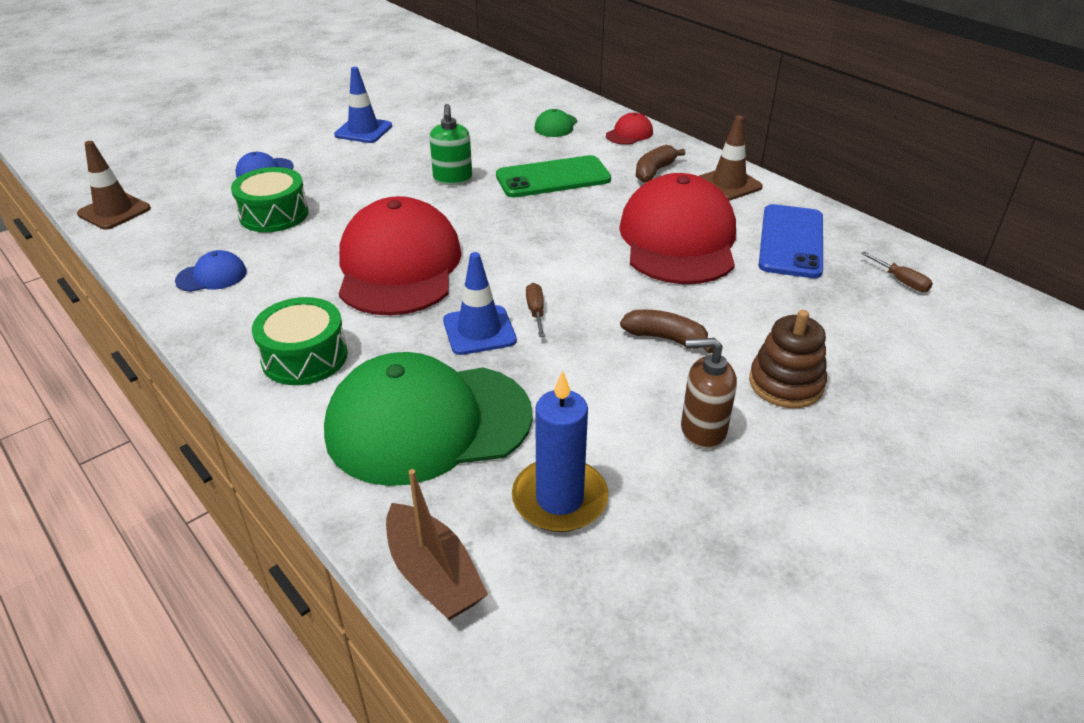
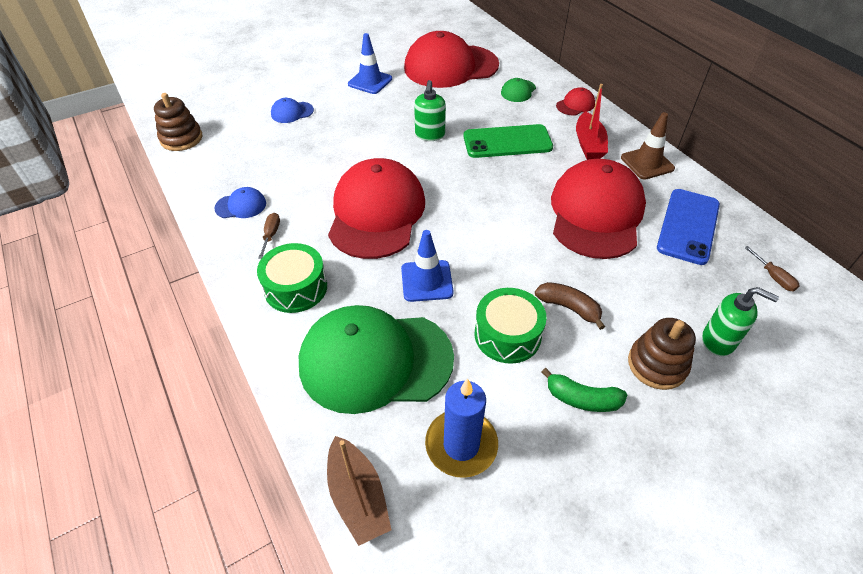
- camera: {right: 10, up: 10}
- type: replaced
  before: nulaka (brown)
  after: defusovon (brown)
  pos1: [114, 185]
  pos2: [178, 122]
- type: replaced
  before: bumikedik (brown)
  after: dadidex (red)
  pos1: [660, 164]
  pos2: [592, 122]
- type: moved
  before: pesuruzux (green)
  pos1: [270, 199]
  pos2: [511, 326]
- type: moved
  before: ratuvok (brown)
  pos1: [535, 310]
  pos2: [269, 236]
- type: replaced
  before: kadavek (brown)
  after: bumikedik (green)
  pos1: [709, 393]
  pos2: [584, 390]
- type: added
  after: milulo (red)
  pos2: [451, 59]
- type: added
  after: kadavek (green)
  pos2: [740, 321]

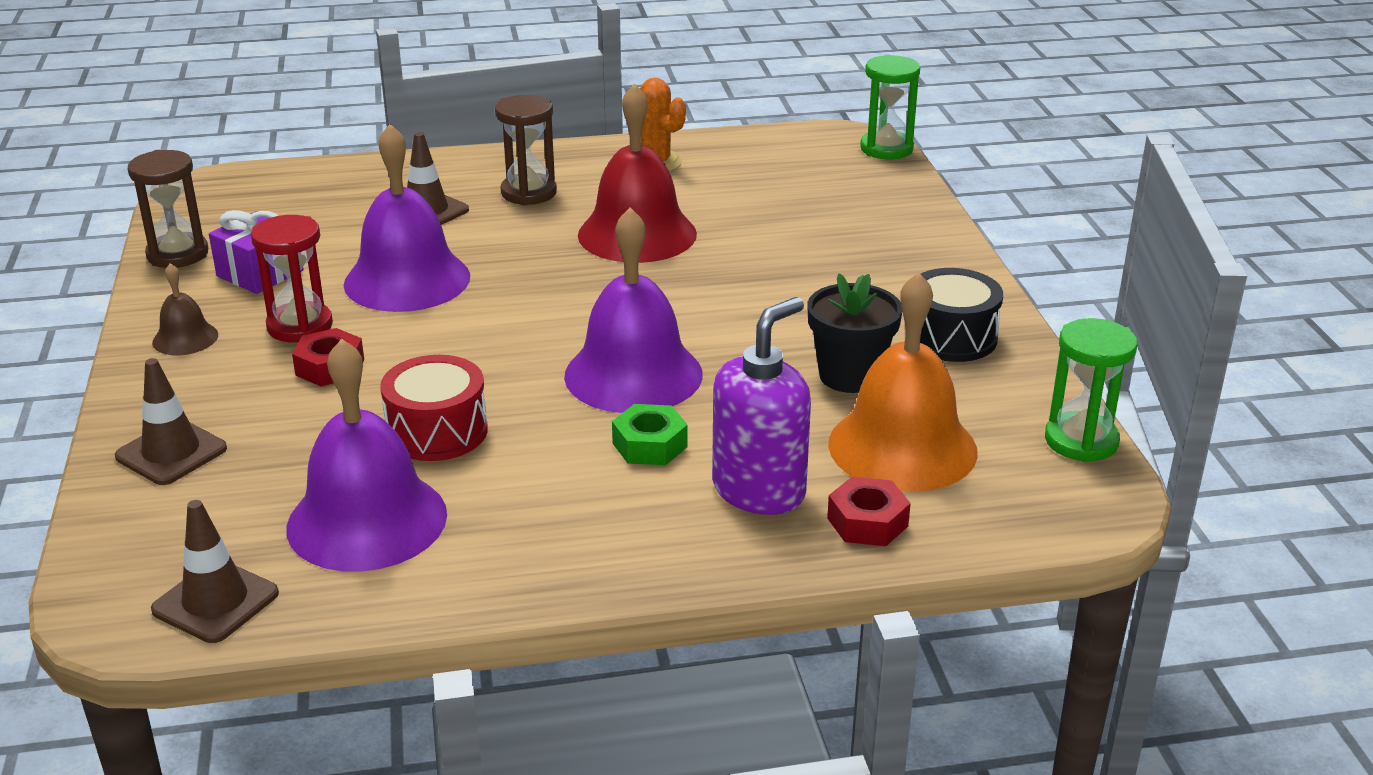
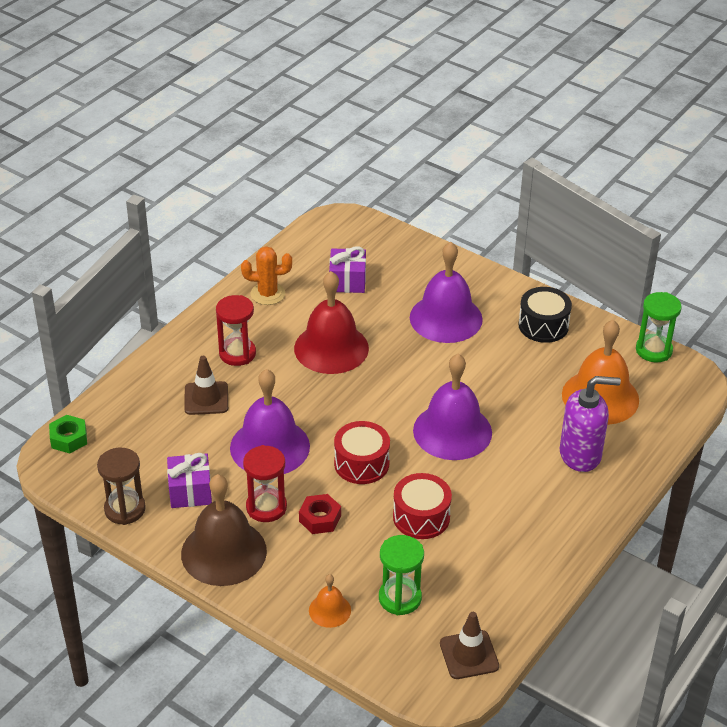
- camera: {right: -45, up: 10}
- type: moved
  before: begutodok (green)
  pos1: [890, 107]
  pos2: [401, 575]
- type: recoloured
  before: begutodok (brown)
  after: begutodok (red)
  pos1: [526, 150]
  pos2: [236, 330]
- type: resized
  before: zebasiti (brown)
  pos1: [185, 309]
  pos2: [224, 530]
  scale: 2.09
- type: removed
  before: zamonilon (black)
  pos1: [854, 333]
- type: turned
  before: kadavek (purple)
  pos1: [761, 406]
  pos2: [590, 424]
  turn: 90
- type: moved
  before: zebasiti (purple)
  pos1: [366, 455]
  pos2: [446, 292]
- type: replaced
  before: nulaka (brown)
  after: zebasiti (orange)
  pos1: [171, 421]
  pos2: [330, 601]
- type: moved
  before: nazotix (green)
  pos1: [650, 434]
  pos2: [68, 434]
- type: removed
  before: nazotix (red)
  pos1: [869, 511]
- type: added
  after: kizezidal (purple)
  pos2: [347, 269]
- type: added
  after: pesuruzux (red)
  pos2: [362, 452]

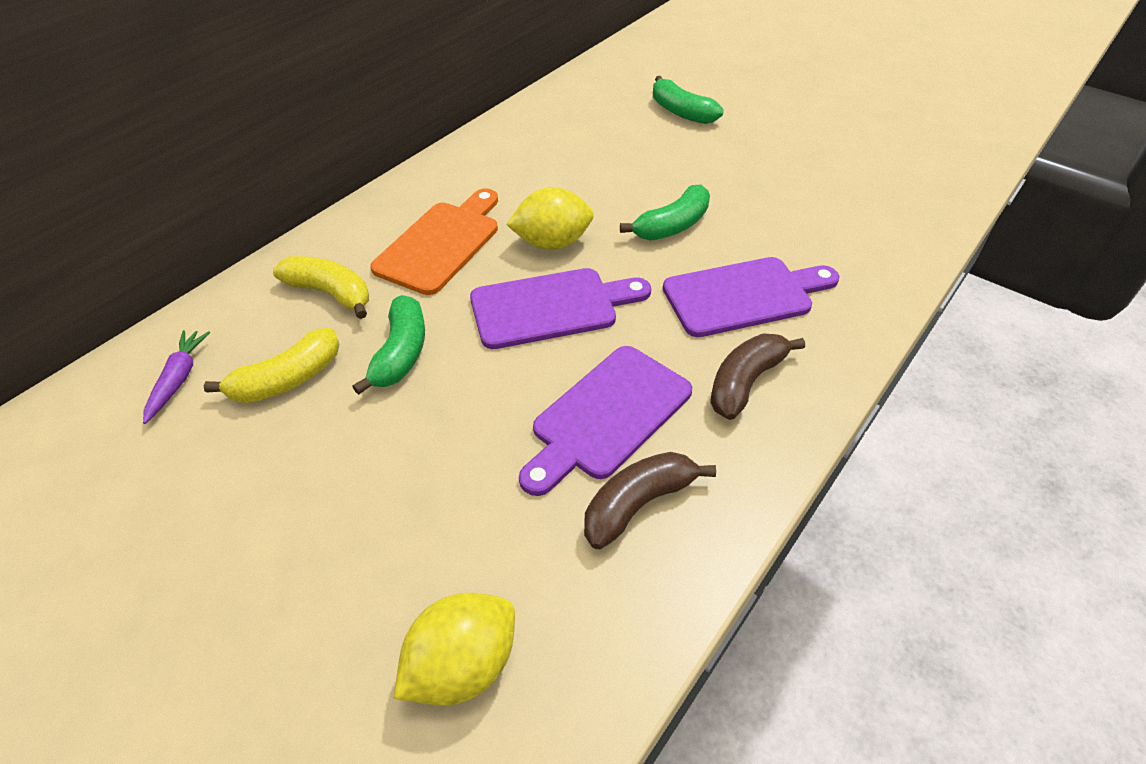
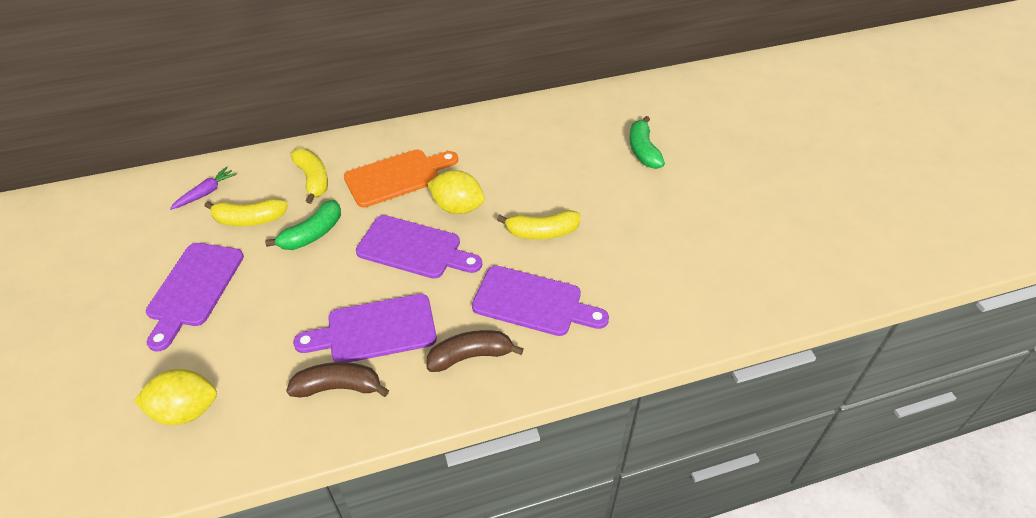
- camera: {right: 35, up: 0}
- type: recoloured
  before: bumikedik (green)
  after: bumikedik (yellow)
  pos1: [665, 212]
  pos2: [538, 224]
- type: added
  after: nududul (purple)
  pos2: [195, 297]

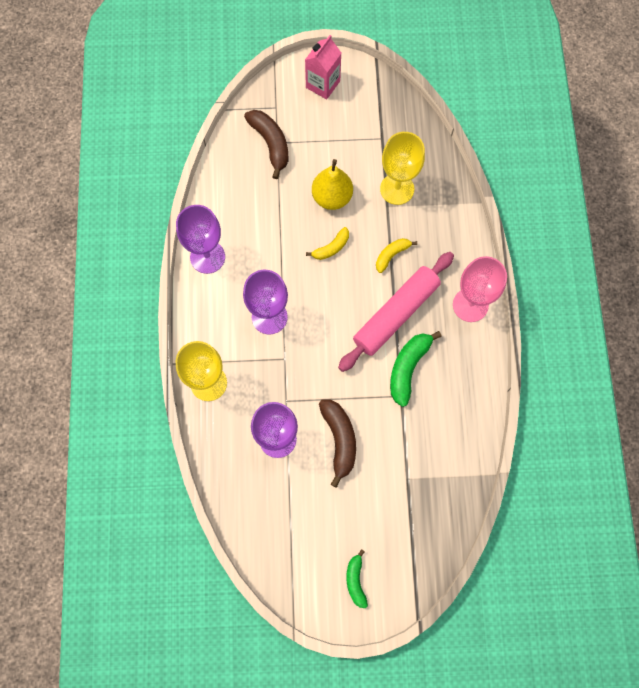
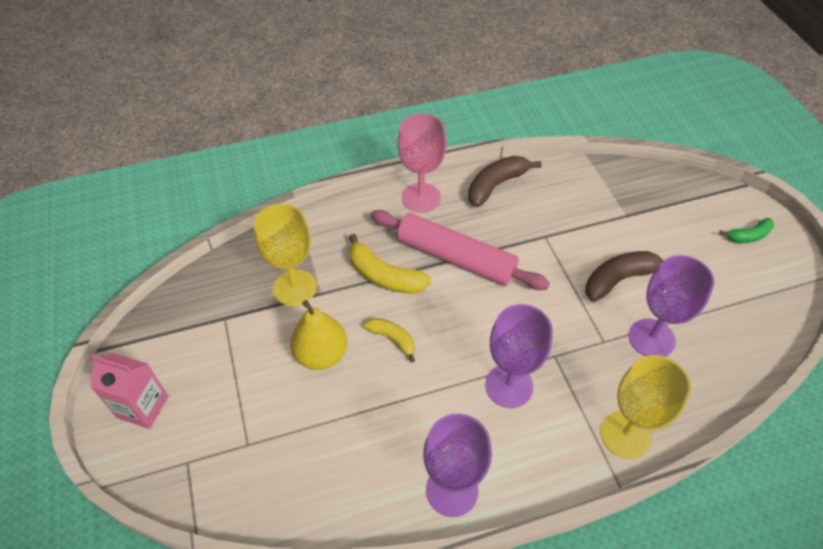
- camera: {right: -105, up: -20}
- type: moved
  before: bumikedik (brown)
  pos1: [266, 144]
  pos2: [505, 181]
- type: resized
  before: bumikedik (yellow)
  pos1: [396, 255]
  pos2: [390, 264]
  scale: 1.63
- type: removed
  before: bumikedik (green)
  pos1: [416, 369]

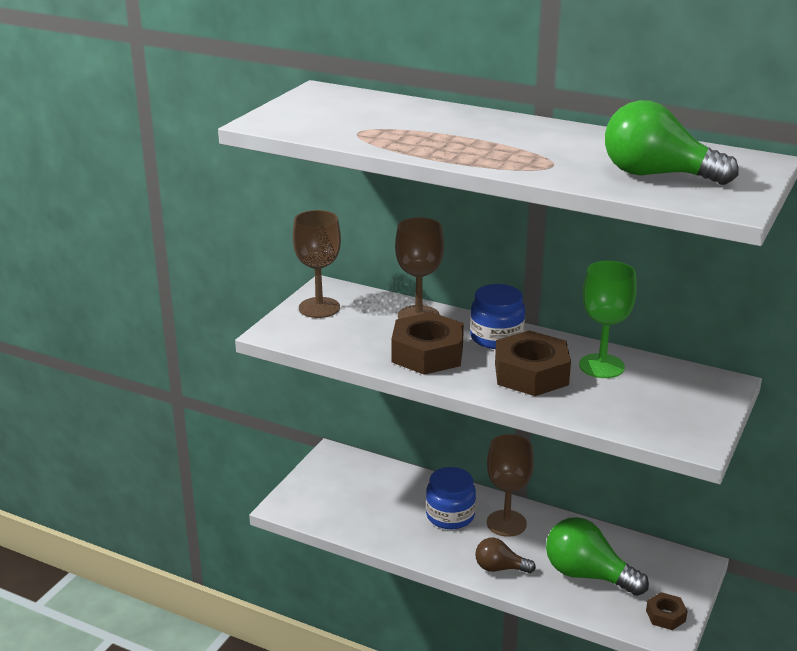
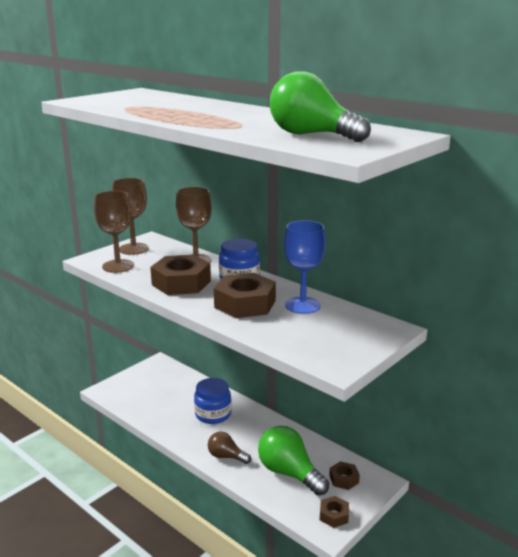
- camera: {right: 15, up: -5}
- type: recoloured
  before: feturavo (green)
  after: feturavo (blue)
  pos1: [608, 319]
  pos2: [305, 267]
- type: moved
  before: feturavo (brown)
  pos1: [510, 485]
  pos2: [114, 232]
- type: added
  after: nazotix (brown)
  pos2: [344, 475]

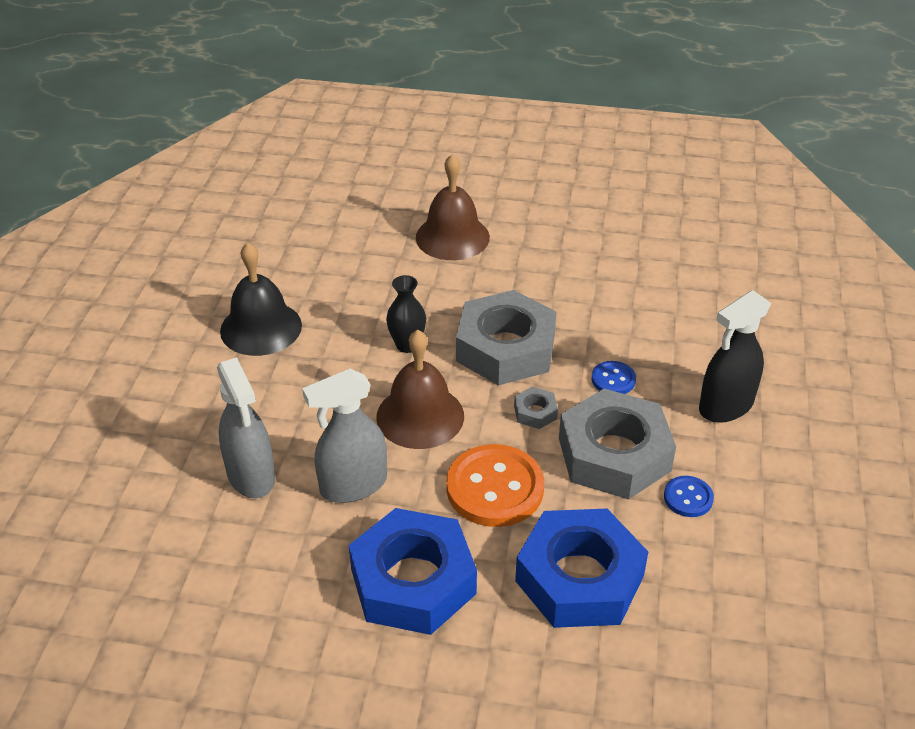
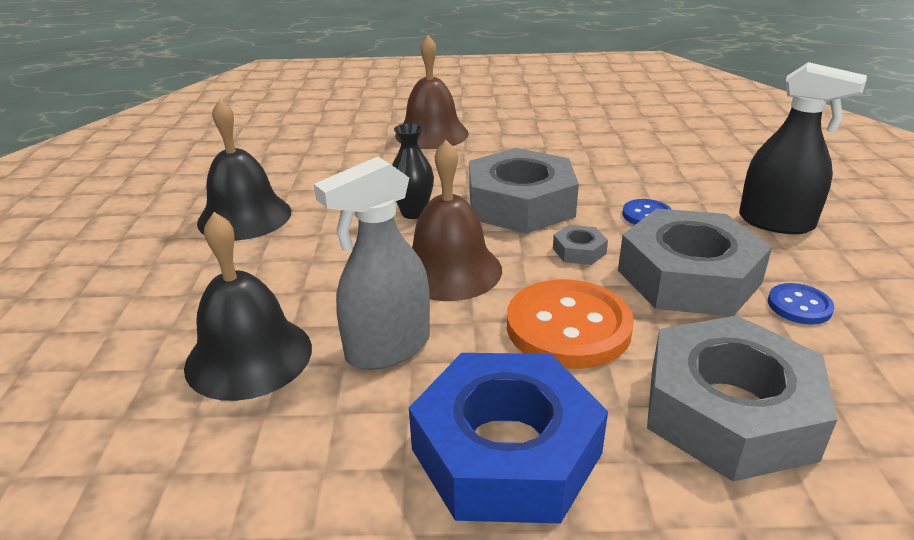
- camera: {right: -10, up: -10}
- type: turned
  before: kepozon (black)
  pos1: [735, 356]
  pos2: [803, 148]
  turn: -105
- type: replaced
  before: kepozon (grey)
  after: zebasiti (black)
  pos1: [246, 427]
  pos2: [248, 306]
- type: recoloured
  before: nazotix (blue)
  after: nazotix (grey)
  pos1: [581, 568]
  pos2: [742, 399]

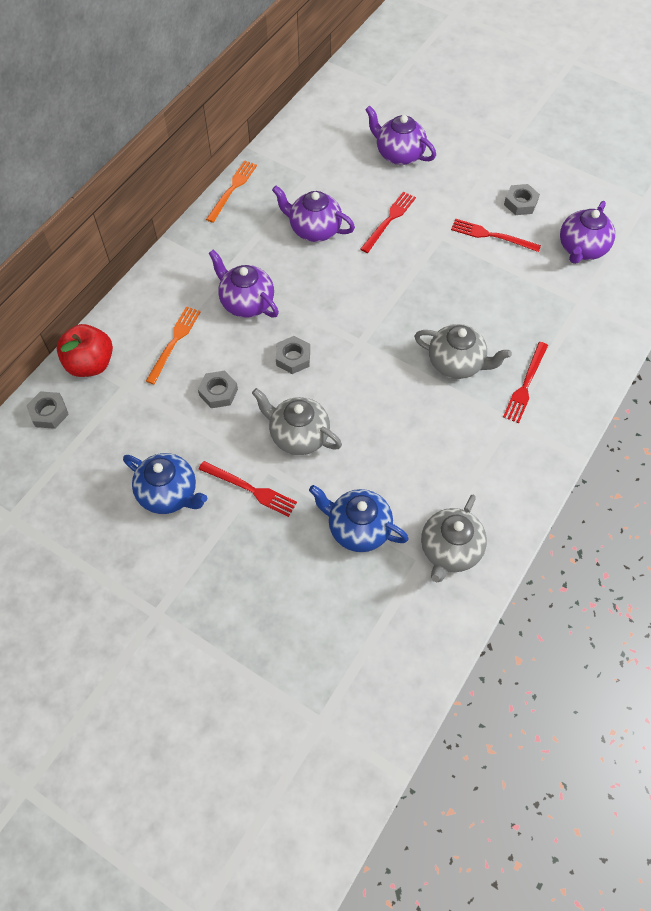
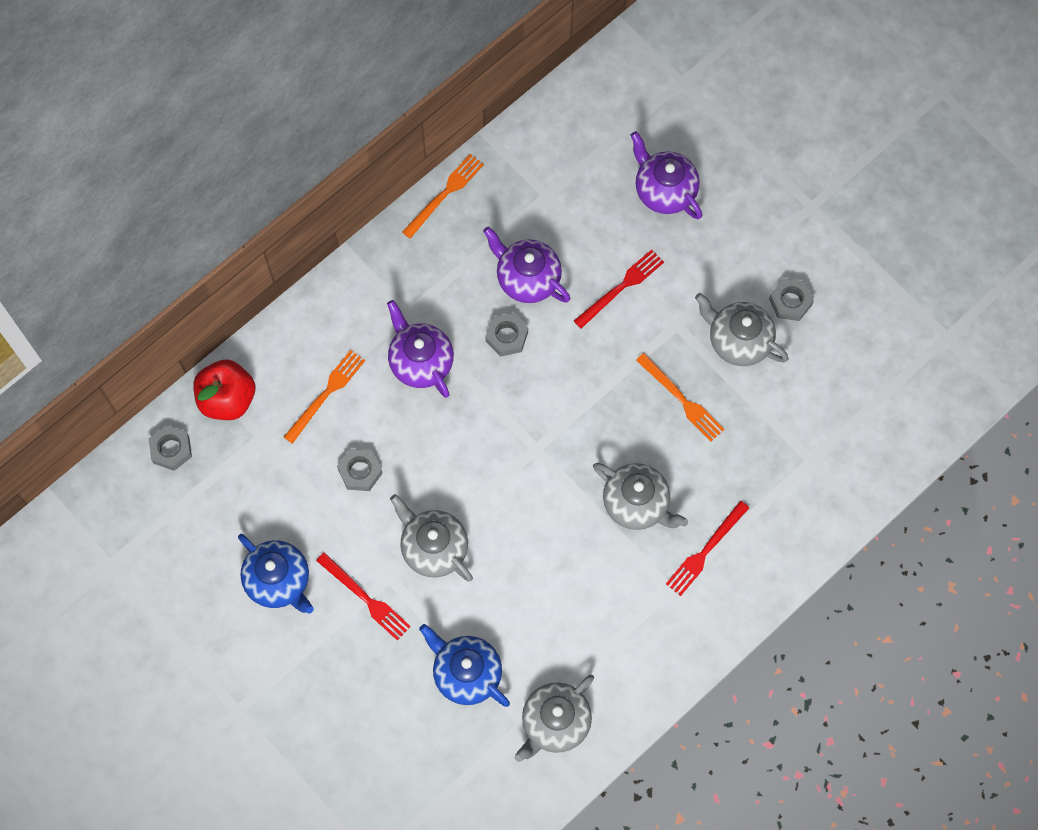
- camera: {right: 15, up: 10}
- type: removed
  before: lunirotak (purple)
  pos1: [587, 232]
- type: replaced
  before: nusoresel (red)
  after: lunirotak (grey)
  pos1: [496, 235]
  pos2: [741, 329]
- type: moved
  before: nazotix (grey)
  pos1: [293, 355]
  pos2: [506, 335]
- type: added
  after: nusoresel (orange)
  pos2: [680, 397]

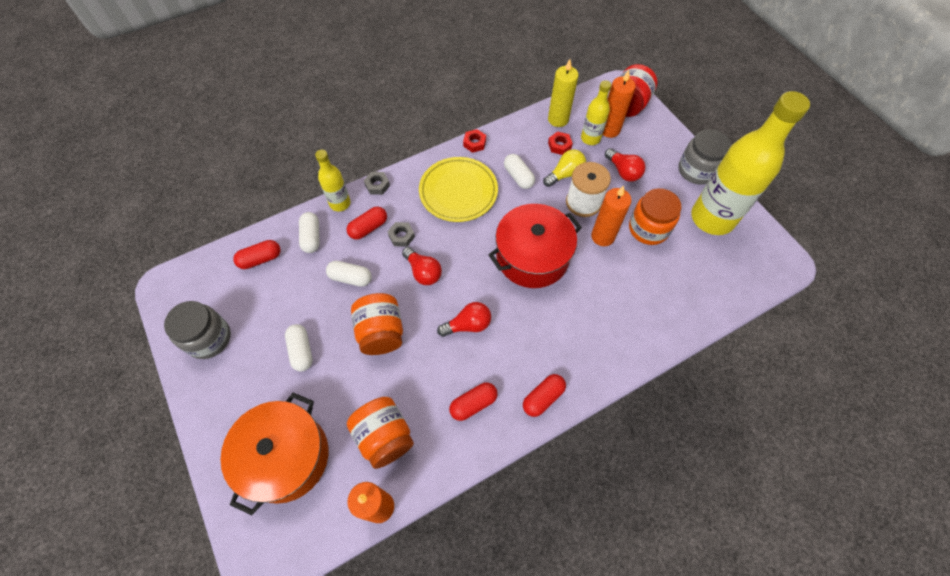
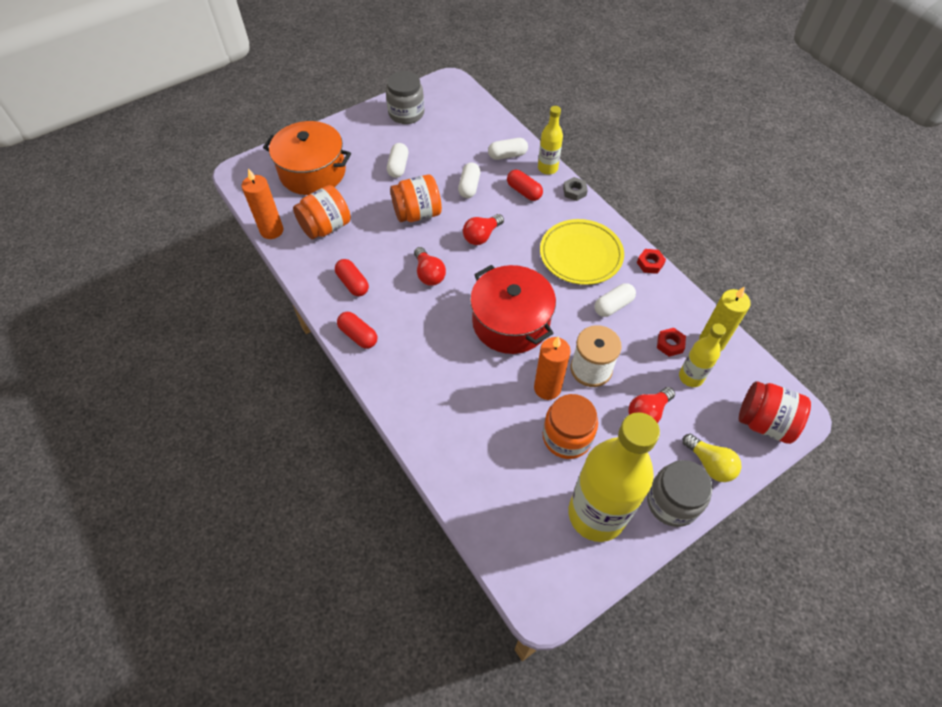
- camera: {right: 85, up: -5}
- type: removed
  before: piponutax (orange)
  pos1: [619, 104]
- type: moved
  before: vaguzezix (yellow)
  pos1: [564, 168]
  pos2: [712, 458]
- type: removed
  before: nazotix (grey)
  pos1: [401, 234]
- type: removed
  before: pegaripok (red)
  pos1: [257, 254]
- type: turned
  before: pegaripok (white)
  pos1: [299, 347]
  pos2: [397, 160]
  turn: -60

